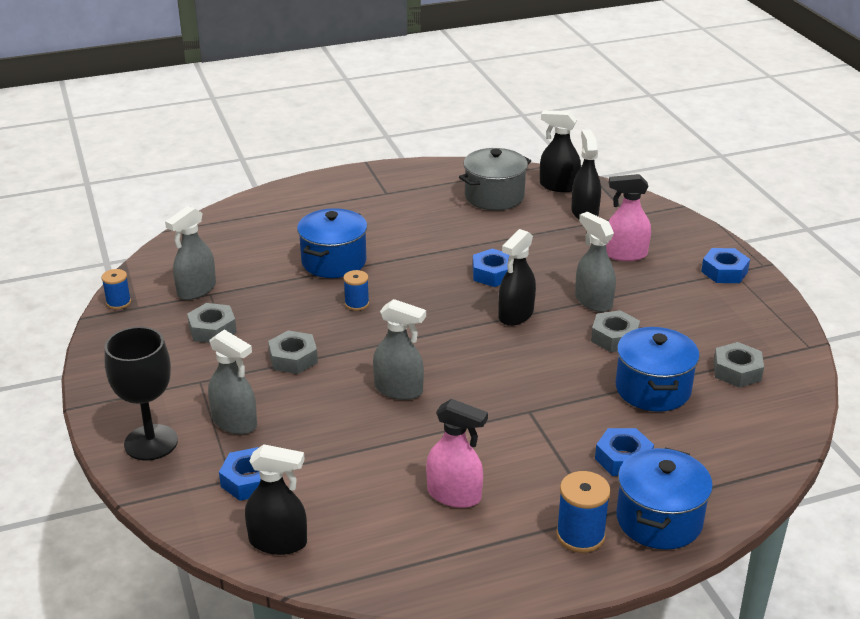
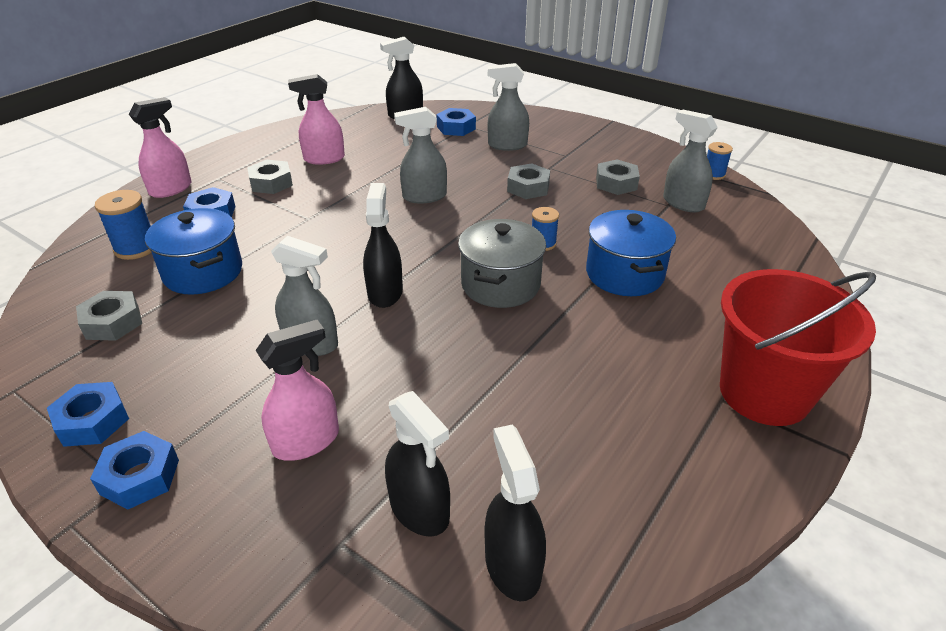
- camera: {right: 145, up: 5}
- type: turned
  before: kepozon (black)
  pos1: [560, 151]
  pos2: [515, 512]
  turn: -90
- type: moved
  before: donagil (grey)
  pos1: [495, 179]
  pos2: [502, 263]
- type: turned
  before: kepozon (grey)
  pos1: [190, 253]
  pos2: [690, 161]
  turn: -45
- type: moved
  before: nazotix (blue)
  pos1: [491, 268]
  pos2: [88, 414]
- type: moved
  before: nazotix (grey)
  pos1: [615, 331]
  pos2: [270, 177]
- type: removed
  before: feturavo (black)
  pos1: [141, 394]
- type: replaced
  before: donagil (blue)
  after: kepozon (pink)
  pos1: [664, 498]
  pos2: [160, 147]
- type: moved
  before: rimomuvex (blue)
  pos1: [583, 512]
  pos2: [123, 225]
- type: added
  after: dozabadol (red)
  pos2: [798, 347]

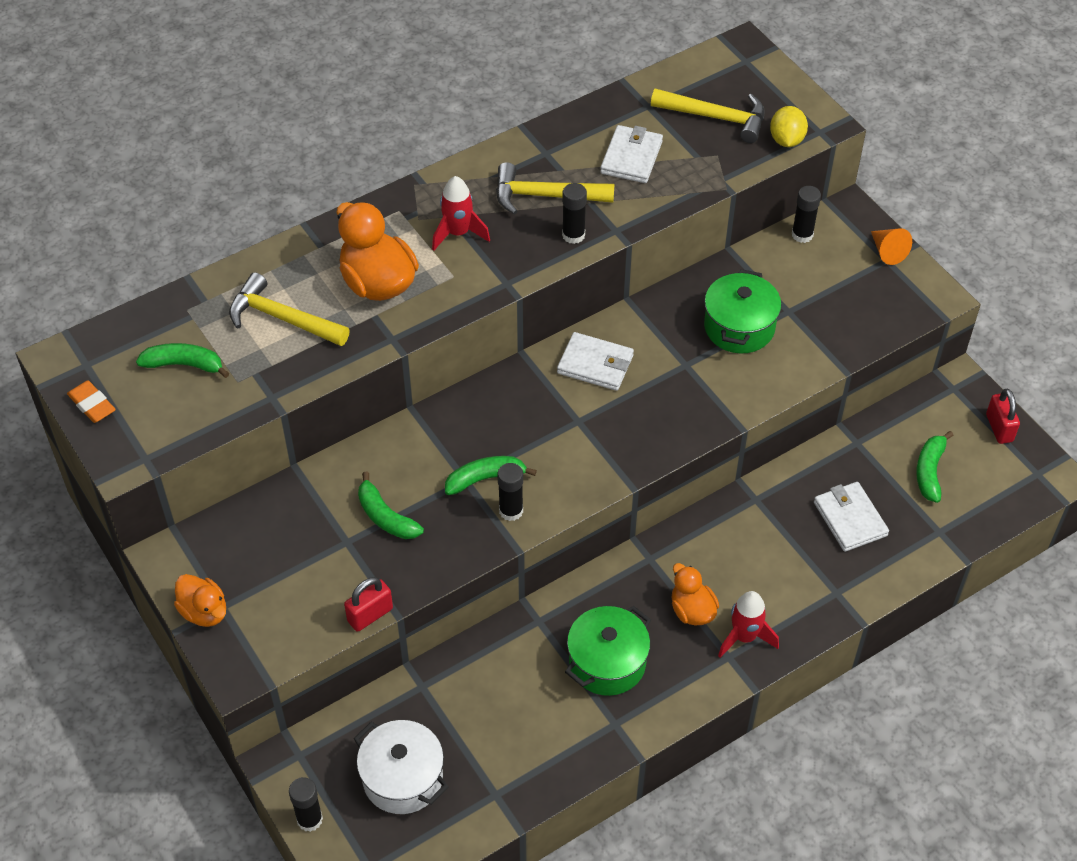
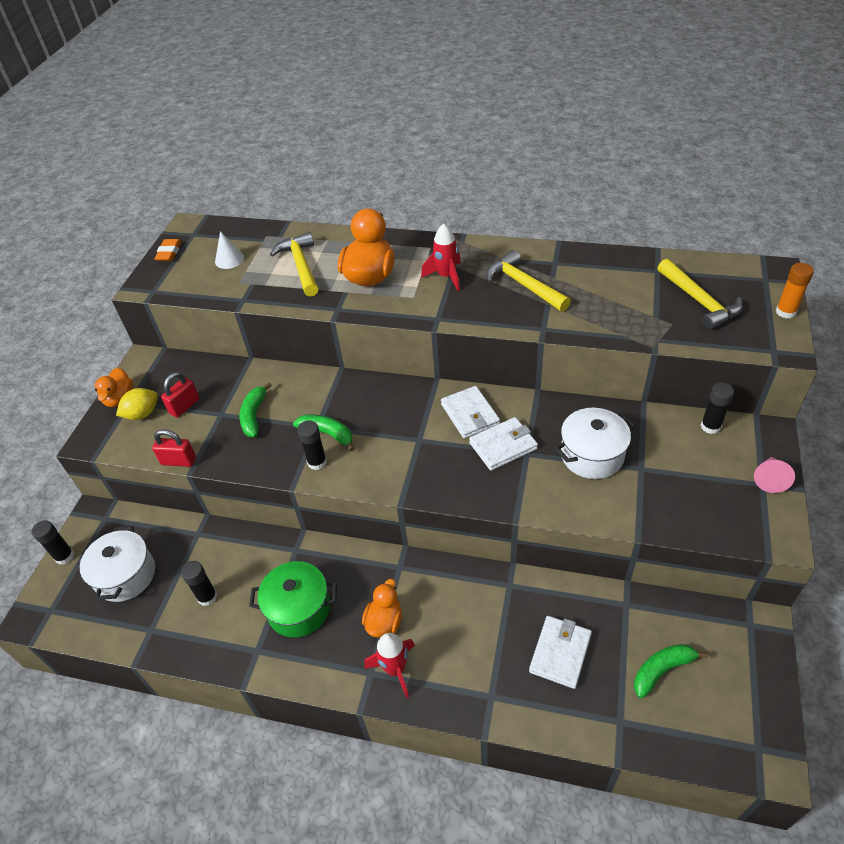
- camera: {right: 50, up: -5}
- type: moved
  before: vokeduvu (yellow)
  pos1: [789, 126]
  pos2: [137, 404]
- type: moved
  before: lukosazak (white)
  pos1: [631, 154]
  pos2: [503, 444]
- type: moved
  before: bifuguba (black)
  pos1: [574, 213]
  pos2: [199, 583]
- type: recoloured
  before: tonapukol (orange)
  after: tonapukol (pink)
  pos1: [891, 246]
  pos2: [774, 475]
- type: recoloured
  before: donagil (green)
  after: donagil (white)
  pos1: [742, 311]
  pos2: [595, 443]
- type: replaced
  before: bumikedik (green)
  after: tonapukol (white)
  pos1: [182, 360]
  pos2: [229, 250]
- type: moved
  before: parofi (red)
  pos1: [1003, 416]
  pos2: [180, 395]
- type: added
  after: bifuguba (orange)
  pos2: [795, 290]

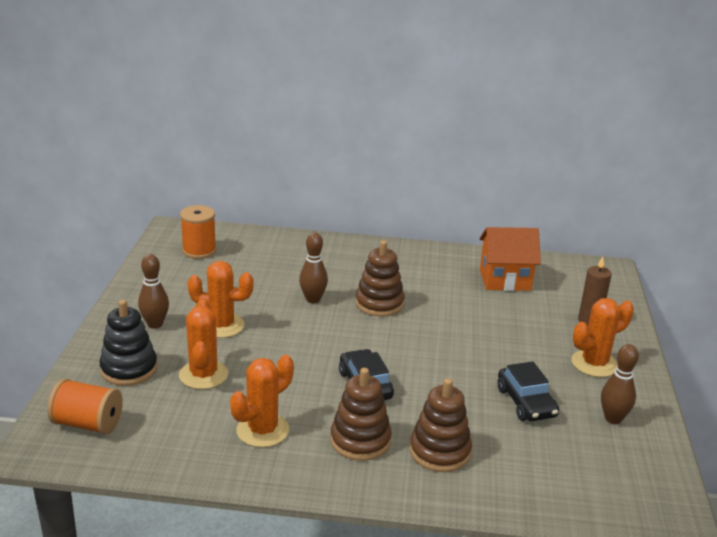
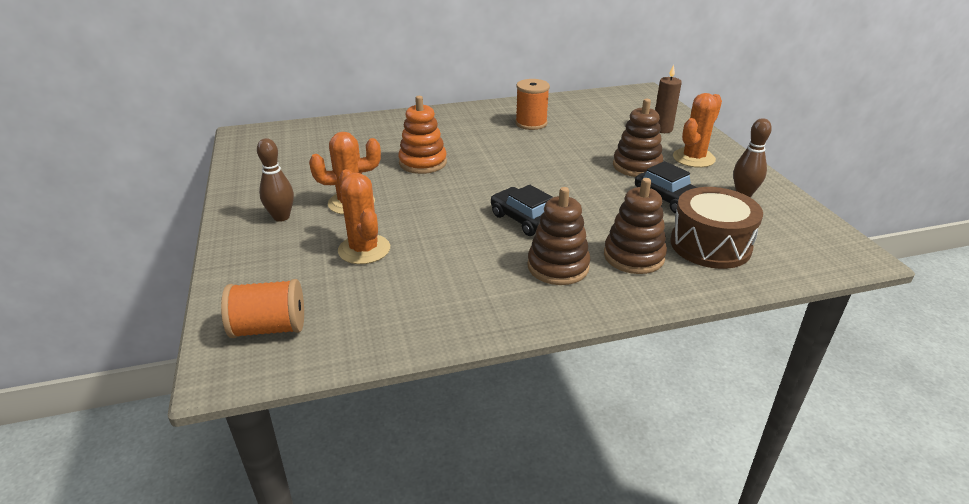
- camera: {right: -20, up: 5}
- type: moved
  before: rimomuvex (orange)
  pos1: [198, 232]
  pos2: [532, 104]
- type: removed
  before: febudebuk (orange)
  pos1: [510, 259]
- type: replaced
  before: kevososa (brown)
  after: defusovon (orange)
  pos1: [313, 267]
  pos2: [422, 135]
- type: moved
  before: defusovon (brown)
  pos1: [380, 278]
  pos2: [638, 138]
- type: removed
  before: defusovon (black)
  pos1: [128, 343]
- type: removed
  before: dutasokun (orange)
  pos1: [262, 401]
- type: added
  after: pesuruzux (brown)
  pos2: [716, 228]

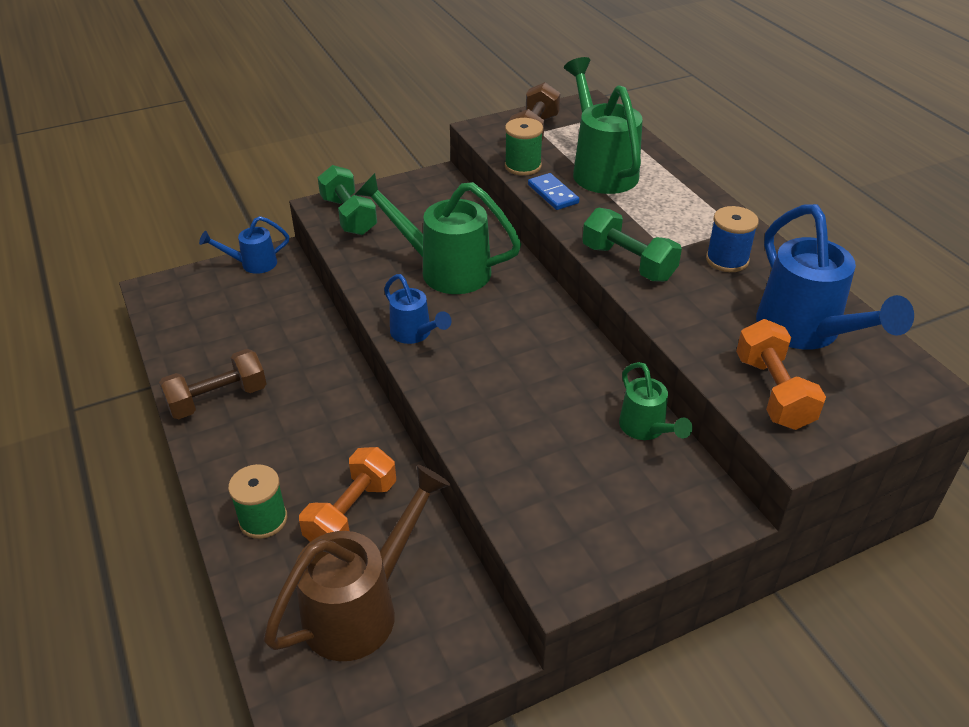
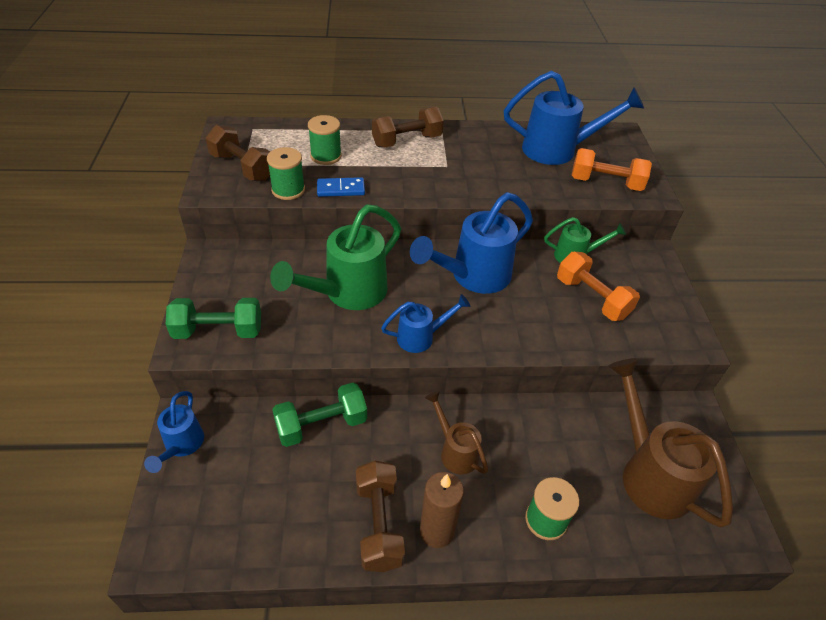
- camera: {right: -70, up: 5}
- type: replaced
  before: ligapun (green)
  after: rimomuvex (green)
  pos1: [603, 125]
  pos2: [325, 140]
- type: removed
  before: rimomuvex (blue)
  pos1: [732, 239]
- type: moved
  before: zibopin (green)
  pos1: [632, 245]
  pos2: [319, 415]
- type: moved
  before: zibopin (orange)
  pos1: [347, 494]
  pos2: [598, 286]
- type: added
  after: zibopin (brown)
  pos2: [408, 127]
- type: added
  after: ligapun (blue)
  pos2: [471, 243]
- type: added
  after: ligapun (brown)
  pos2: [456, 432]
- type: added
  after: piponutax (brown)
  pos2: [442, 510]

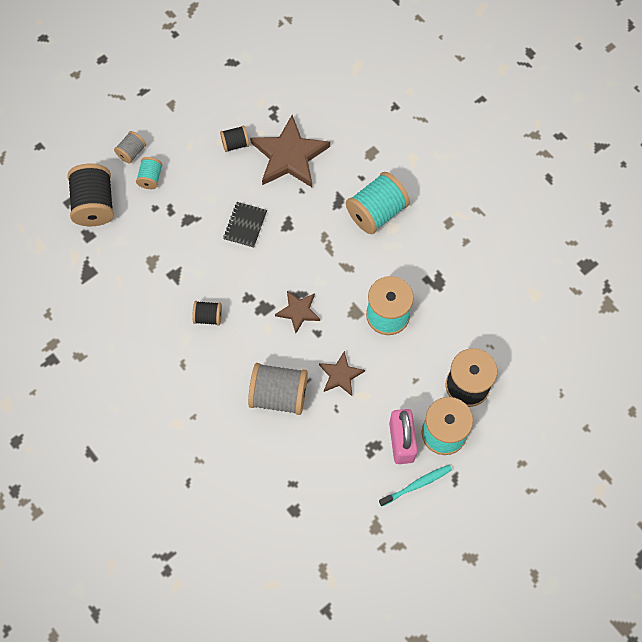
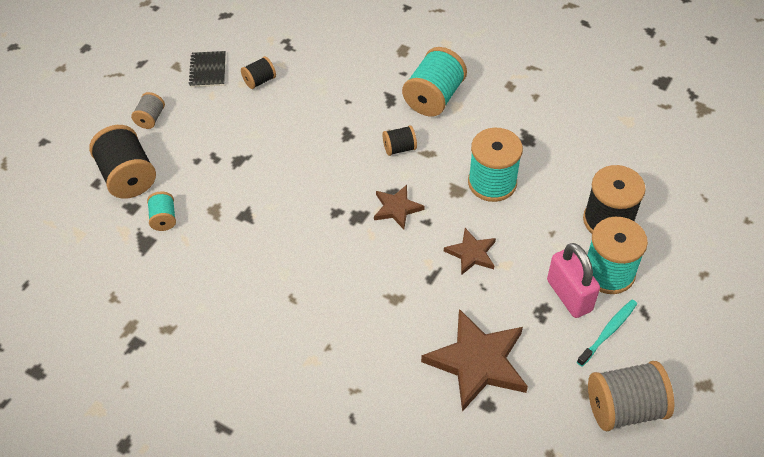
- camera: {right: -20, up: -15}
- type: moved
  before: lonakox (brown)
  pos1: [290, 151]
  pos2: [474, 360]
- type: moved
  before: rimomuvex (turquoise)
  pos1: [149, 173]
  pos2: [161, 211]
- type: moved
  before: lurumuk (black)
  pos1: [245, 225]
  pos2: [207, 69]
- type: moved
  before: rimomuvex (black)
  pos1: [207, 313]
  pos2: [400, 140]
- type: moved
  before: rimomuvex (grey)
  pos1: [278, 389]
  pos2: [631, 396]

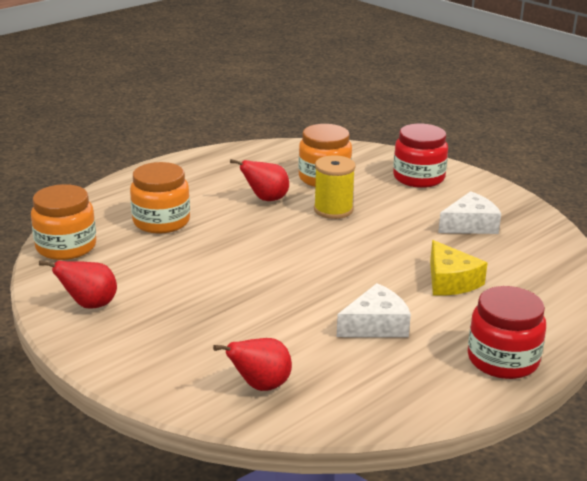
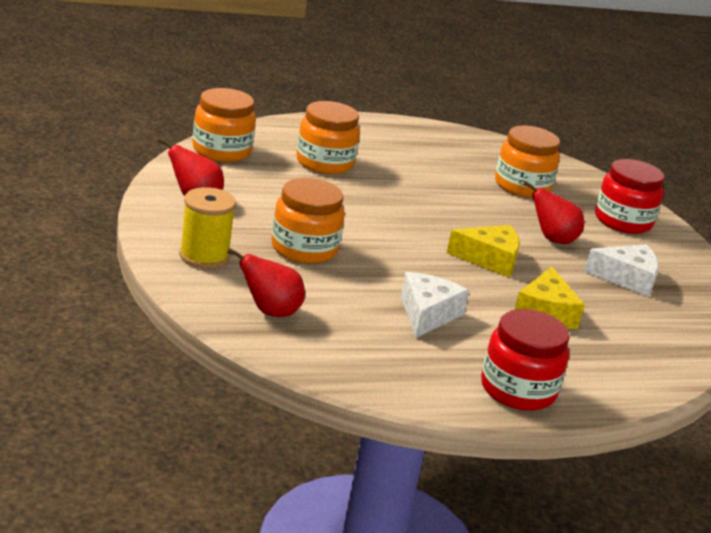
- camera: {right: 25, up: 0}
- type: moved
  before: rimomuvex (yellow)
  pos1: [335, 187]
  pos2: [207, 228]
- type: moved
  before: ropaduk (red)
  pos1: [259, 180]
  pos2: [553, 212]
- type: turned
  before: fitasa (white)
  pos1: [374, 310]
  pos2: [435, 305]
  turn: -75
- type: added
  after: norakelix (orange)
  pos2: [308, 221]
- type: added
  after: fitasa (yellow)
  pos2: [483, 251]

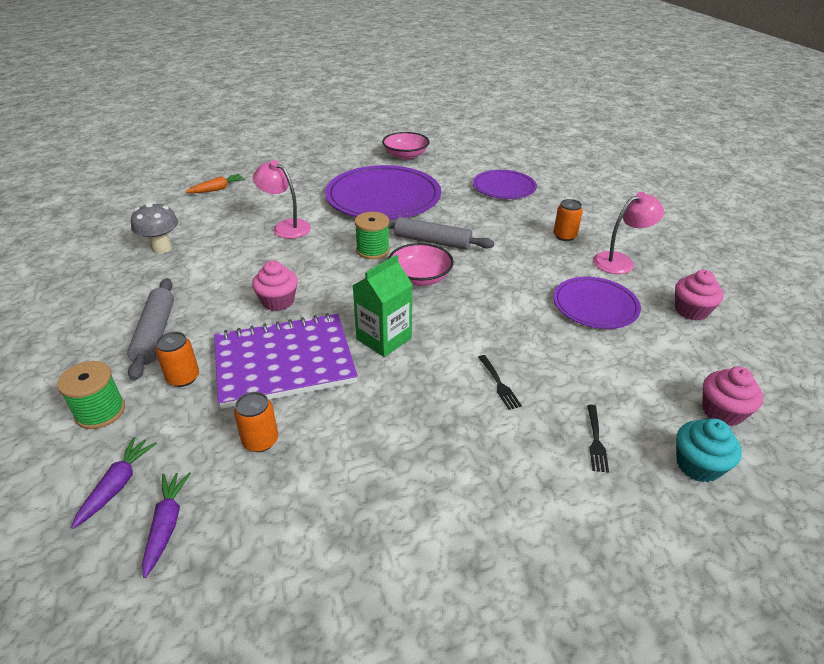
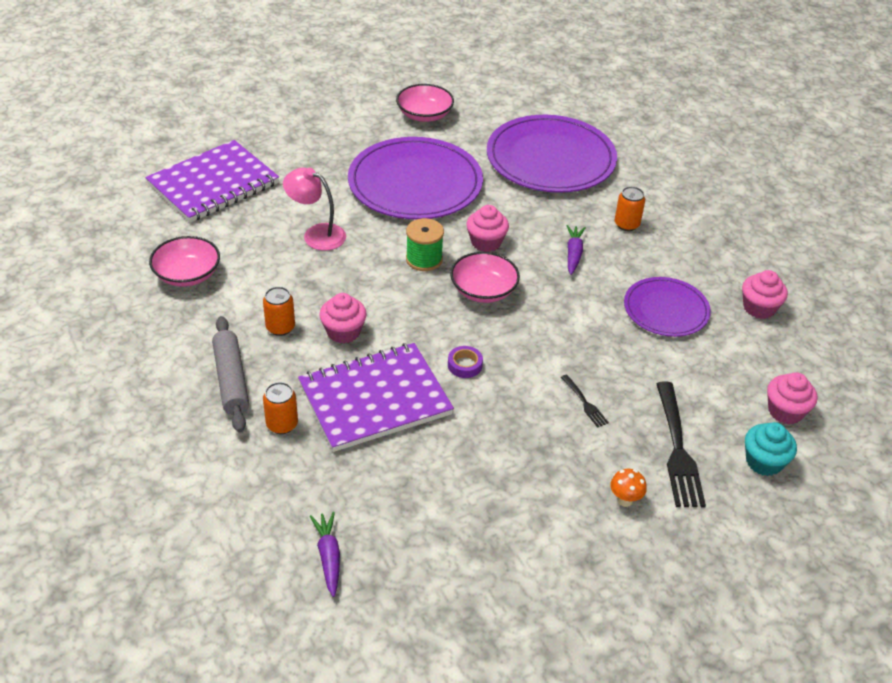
- camera: {right: -10, up: 5}
- type: resized
  before: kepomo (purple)
  pos1: [505, 184]
  pos2: [552, 154]
  scale: 1.76
- type: replaced
  before: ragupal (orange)
  after: lurumuk (purple)
  pos1: [215, 183]
  pos2: [212, 181]
- type: removed
  before: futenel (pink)
  pos1: [628, 233]
- type: replaced
  before: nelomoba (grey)
  after: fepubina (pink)
  pos1: [154, 228]
  pos2: [184, 261]
- type: replaced
  before: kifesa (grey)
  after: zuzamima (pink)
  pos1: [441, 233]
  pos2: [487, 228]
- type: replaced
  before: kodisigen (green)
  after: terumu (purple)
  pos1: [382, 306]
  pos2: [465, 362]
- type: removed
  before: rimomuvex (green)
  pos1: [91, 395]
- type: moved
  before: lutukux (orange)
  pos1: [256, 422]
  pos2: [279, 311]
- type: resized
  before: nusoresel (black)
  pos1: [598, 439]
  pos2: [681, 444]
  scale: 2.1
- type: moved
  before: ragupal (purple)
  pos1: [114, 483]
  pos2: [576, 250]
- type: added
  after: nelomoba (orange)
  pos2: [628, 488]

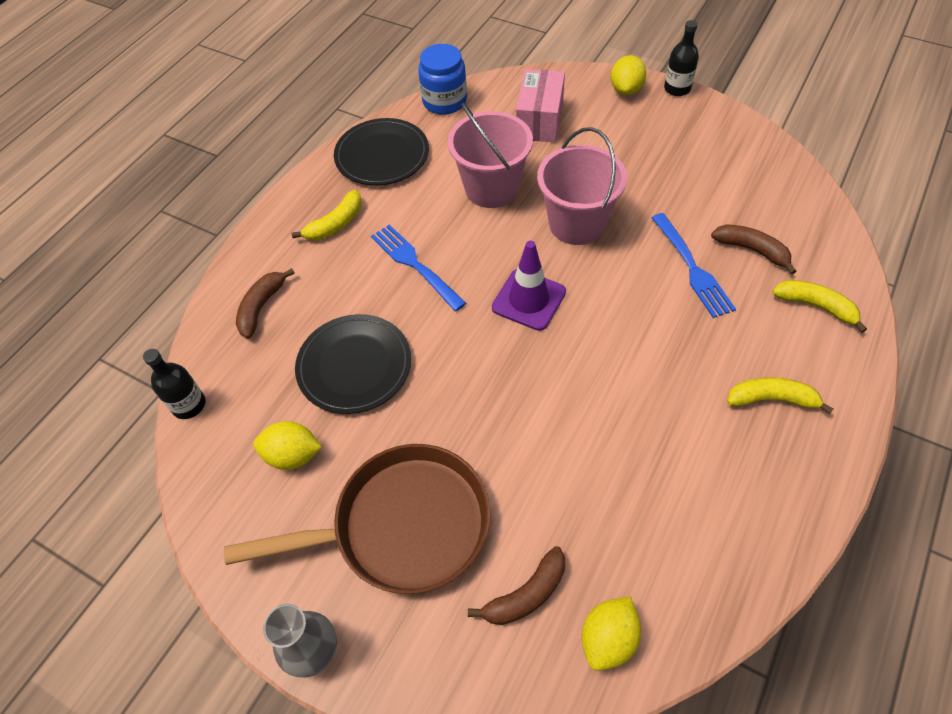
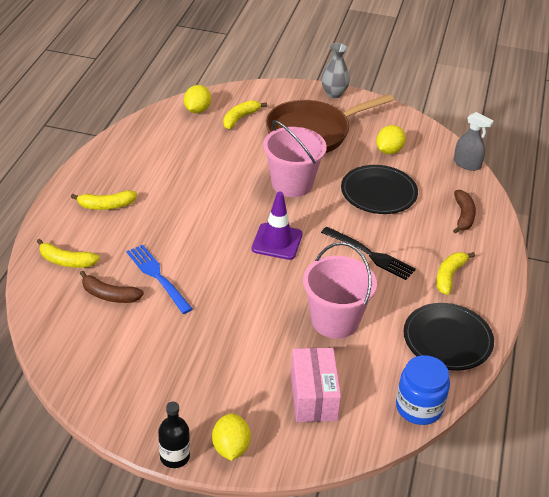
- camera: {right: 160, up: -15}
- type: moved
  before: dozabadol (pink)
  pos1: [582, 186]
  pos2: [295, 158]
- type: recoloured
  before: nusoresel (blue)
  after: nusoresel (black)
  pos1: [418, 267]
  pos2: [368, 253]
- type: replaced
  before: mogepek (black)
  after: kepozon (grey)
  pos1: [174, 384]
  pos2: [474, 141]
- type: turned
  before: vokeduvu (yellow)
  pos1: [287, 445]
  pos2: [391, 139]
  turn: -45
- type: recoloured
  before: bumikedik (brown)
  after: bumikedik (yellow)
  pos1: [516, 585]
  pos2: [245, 114]

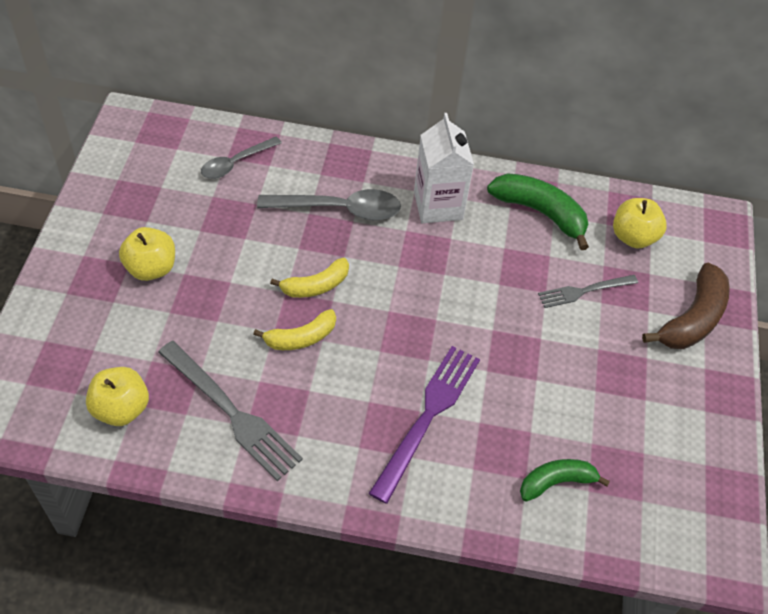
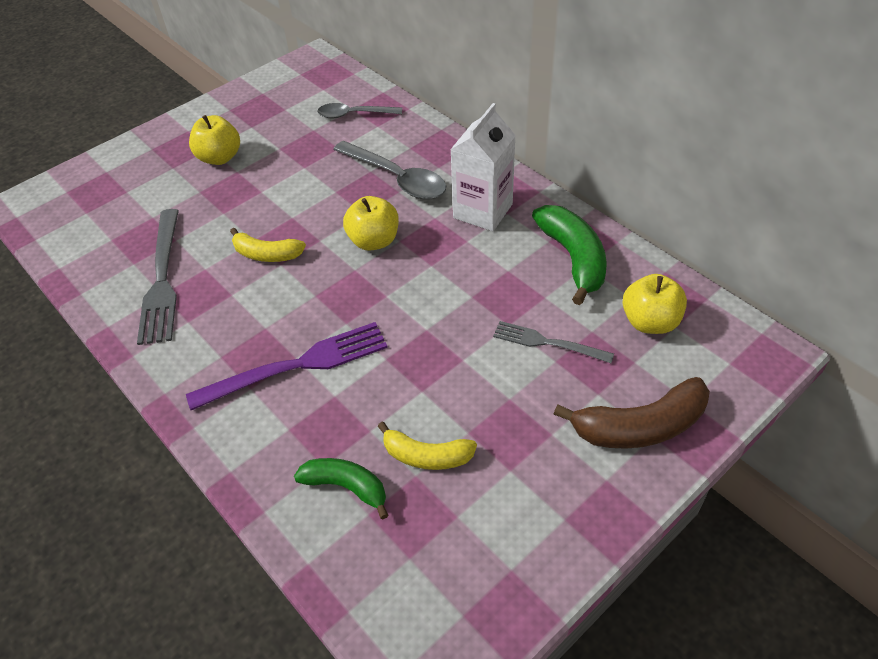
- camera: {right: 45, up: -5}
- type: moved
  before: bumikedik (yellow)
  pos1: [309, 278]
  pos2: [427, 446]
- type: moved
  before: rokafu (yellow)
  pos1: [117, 396]
  pos2: [371, 223]

